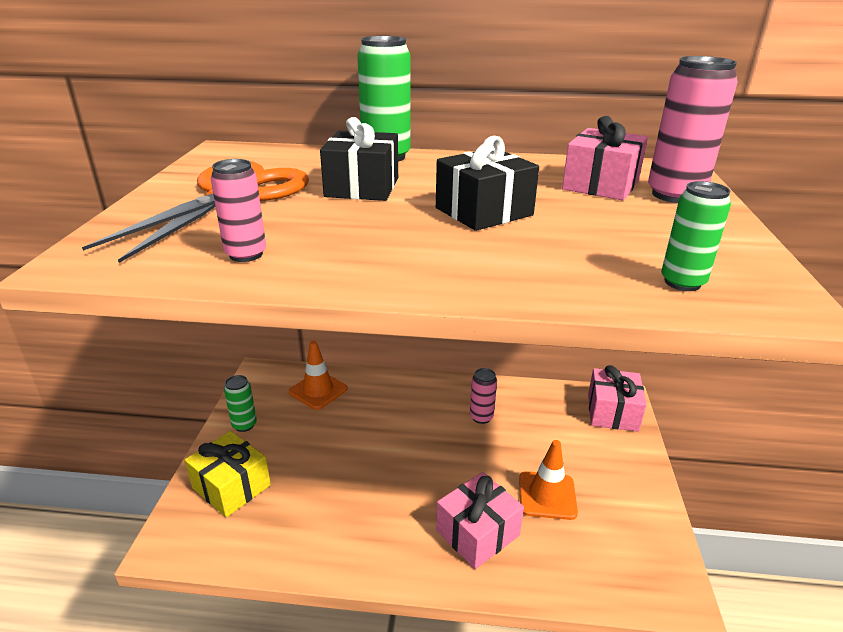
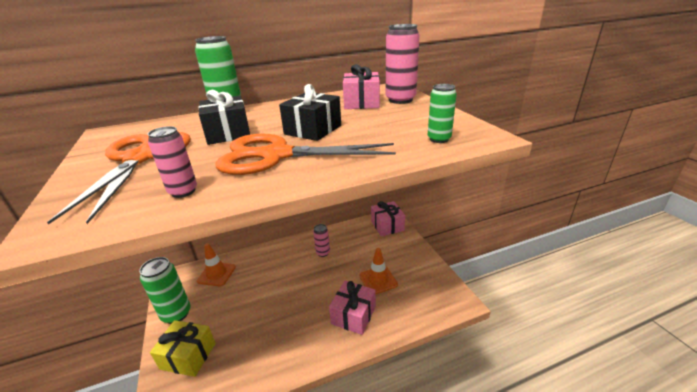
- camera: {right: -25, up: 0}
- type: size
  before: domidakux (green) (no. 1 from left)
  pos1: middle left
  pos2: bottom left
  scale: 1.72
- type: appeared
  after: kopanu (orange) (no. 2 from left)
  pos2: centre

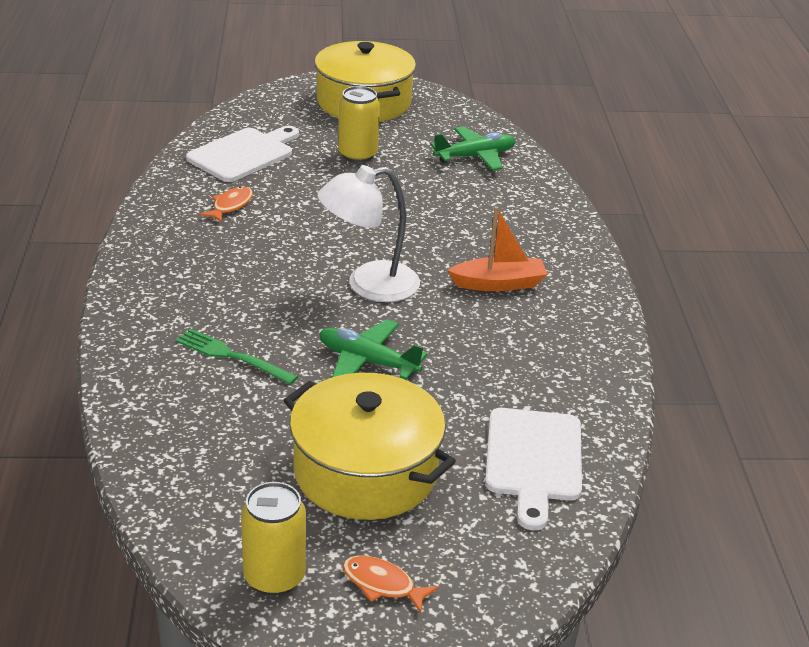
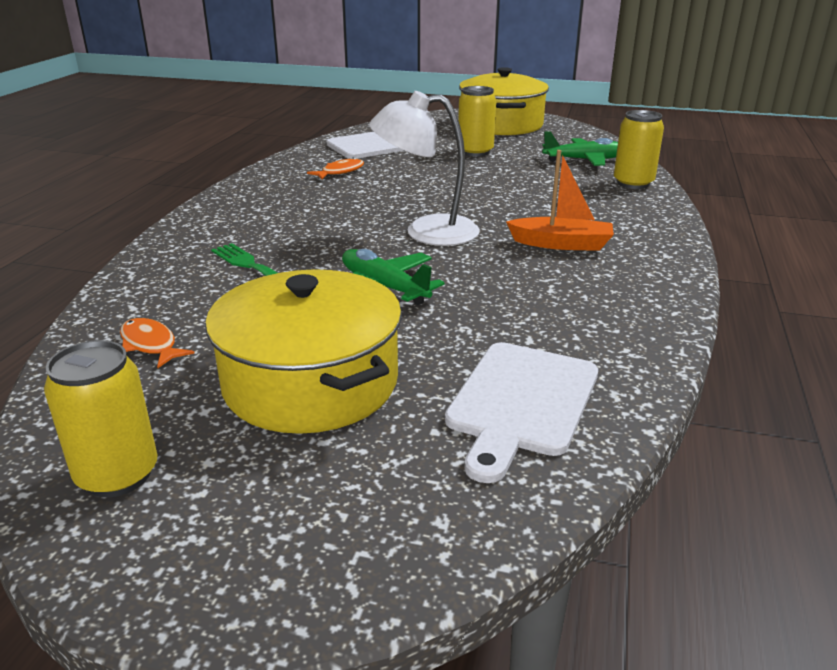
- camera: {right: 20, up: -5}
- type: relocated
  before: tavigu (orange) (no. 2 from left in the first image)
  after: tavigu (orange) (no. 1 from left)
  pos1: bottom centre
  pos2: middle left
- type: appeared
  after: domidakux (yellow) (no. 3 from left)
  pos2: top right

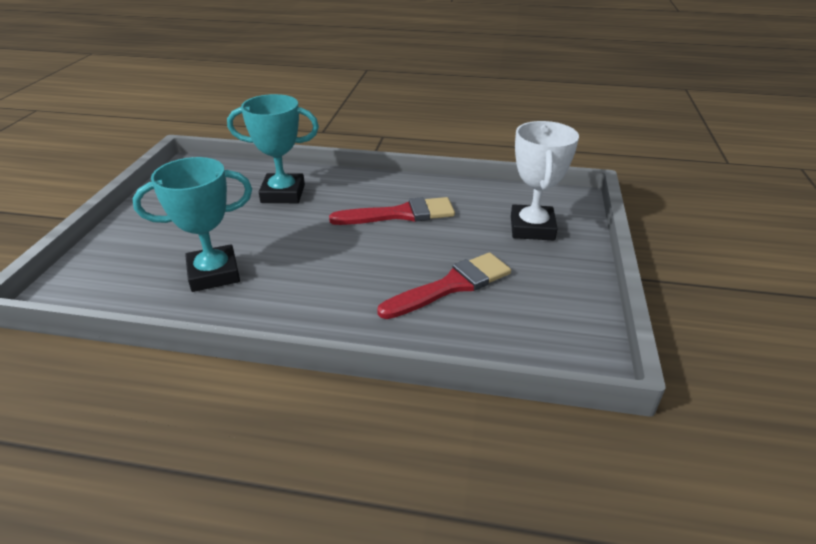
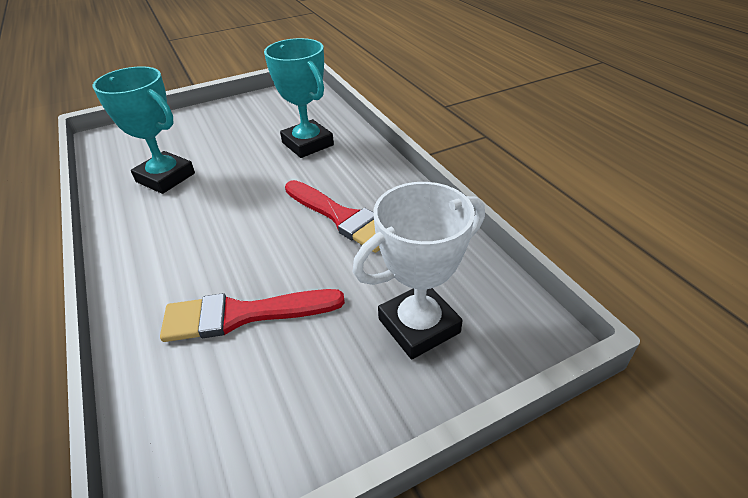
- camera: {right: 55, up: 5}
- type: spun
  before: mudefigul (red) (no. 2 from left in the first image)
  pos1: centre
  pos2: centre
  turn: 150

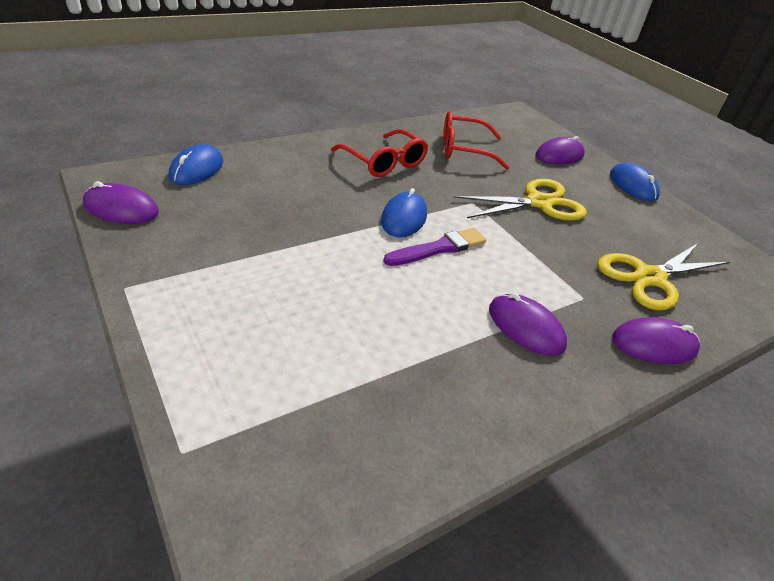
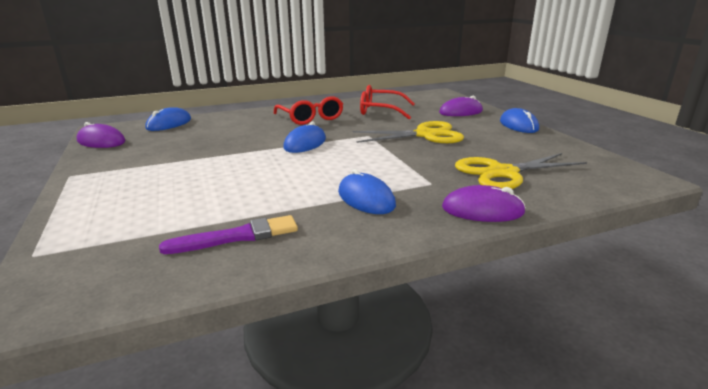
- camera: {right: 15, up: -15}
- type: relocated
  before: mudefigul (purple)
  pos1: centre
  pos2: middle left
- type: colour
  before: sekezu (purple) (no. 2 from left)
  after: sekezu (blue) (no. 3 from left)
  pos1: middle right
  pos2: centre

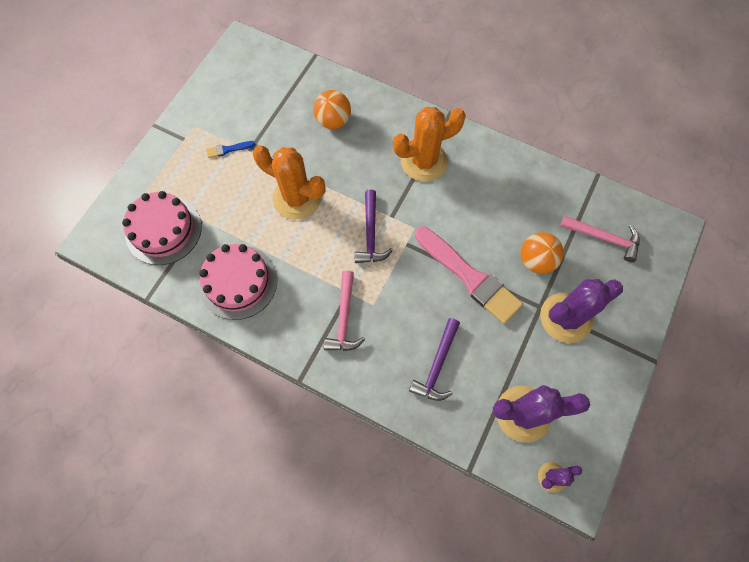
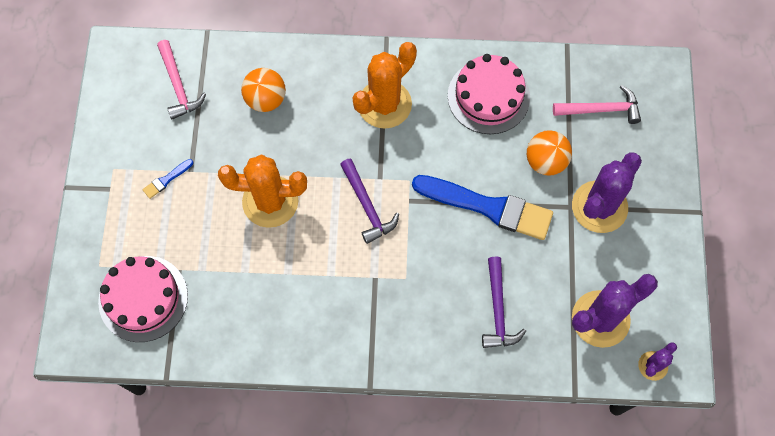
- camera: {right: -25, up: 0}
- type: relocated
  before: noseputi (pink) (no. 1 from left)
  pos1: centre
  pos2: top left
- type: colour
  before: mudefigul (pink)
  after: mudefigul (blue) (no. 2 from left)
  pos1: centre
  pos2: centre
- type: relocated
  before: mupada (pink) (no. 2 from left)
  pos1: middle left
  pos2: top centre

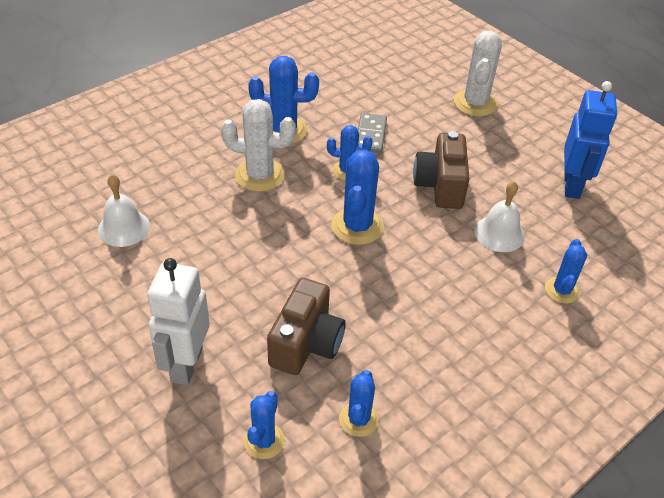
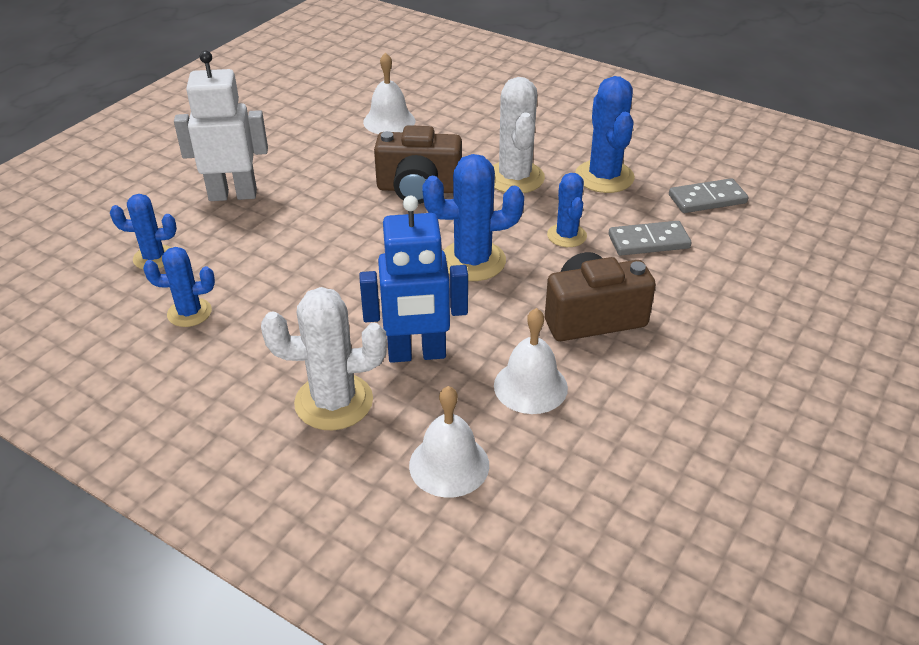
- camera: {right: 75, up: -5}
- type: relocated
  before: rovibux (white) (no. 2 from left in the first image)
  after: rovibux (white) (no. 1 from left)
  pos1: top right
  pos2: centre
- type: relocated
  before: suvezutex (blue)
  pos1: top right
  pos2: centre
- type: relocated
  before: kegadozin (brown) (no. 1 from left)
  pos1: centre
  pos2: top centre
- type: exchanged
  before: rovibux (blue) (no. 6 from left)
  after: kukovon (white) (no. 2 from left)
  pos1: middle right
  pos2: bottom centre
- type: appeared
  after: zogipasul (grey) (no. 2 from left)
  pos2: top right

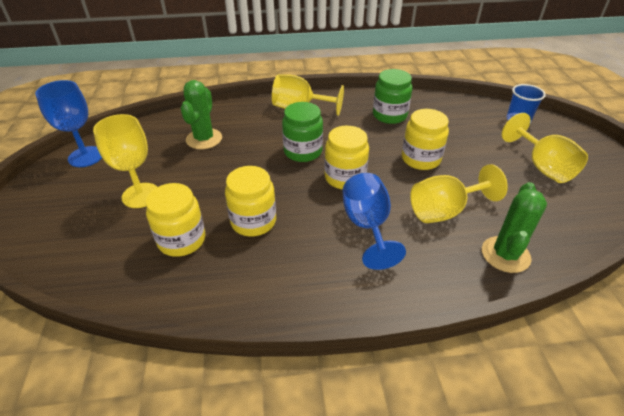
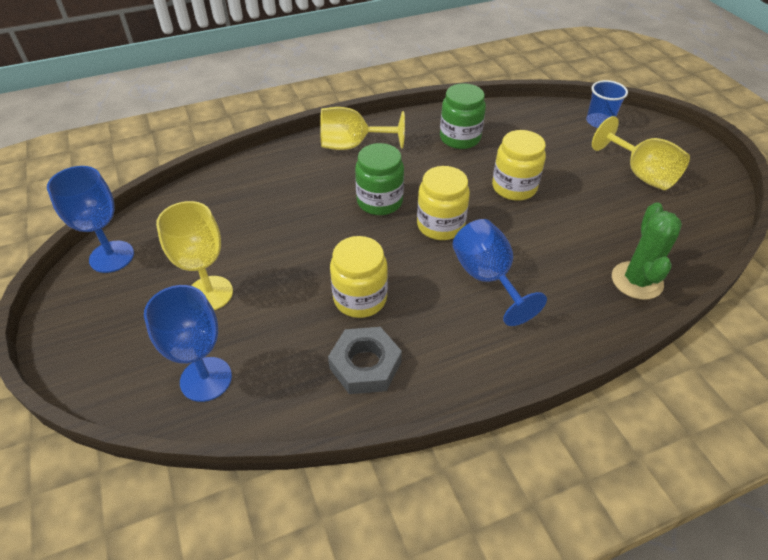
- camera: {right: -15, up: 5}
- type: appeared
  after: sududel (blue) (no. 2 from left)
  pos2: middle left
- type: appeared
  after: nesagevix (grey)
  pos2: centre
- type: missing
  before: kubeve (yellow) (no. 1 from left)
  pos1: middle left
- type: missing
  before: rovibux (green) (no. 1 from left)
  pos1: top left
- type: missing
  before: sududel (yellow) (no. 3 from left)
  pos1: middle right

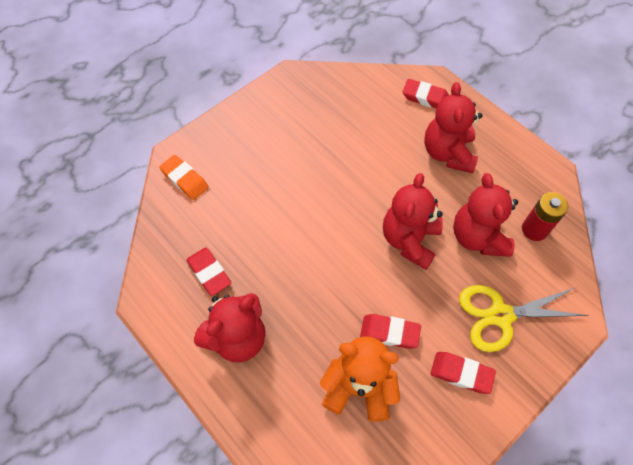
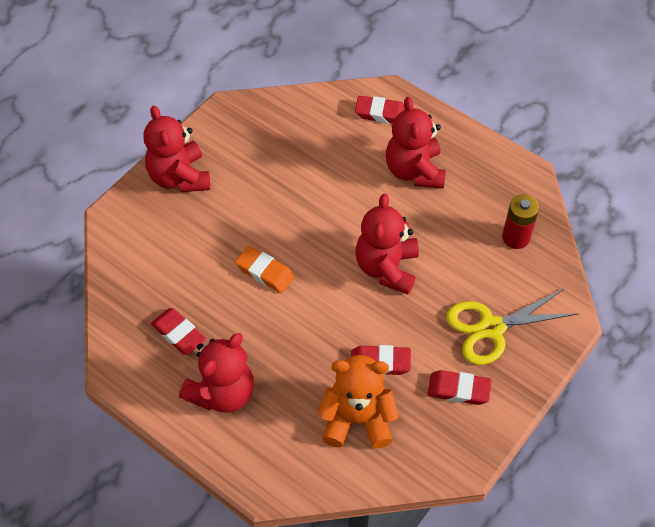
- camera: {right: -10, up: -5}
- type: relocated
  before: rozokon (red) (no. 4 from left in the first image)
  after: rozokon (red) (no. 1 from left)
  pos1: middle right
  pos2: top left
- type: relocated
  before: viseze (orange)
  pos1: middle left
  pos2: centre

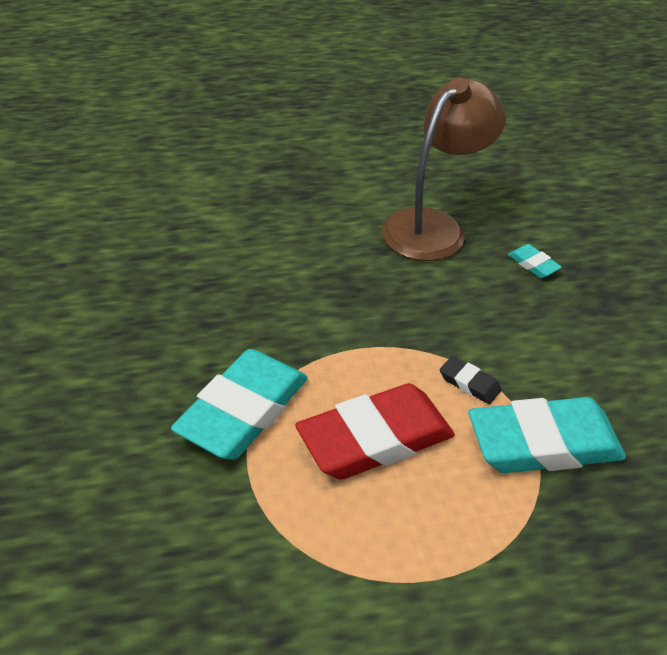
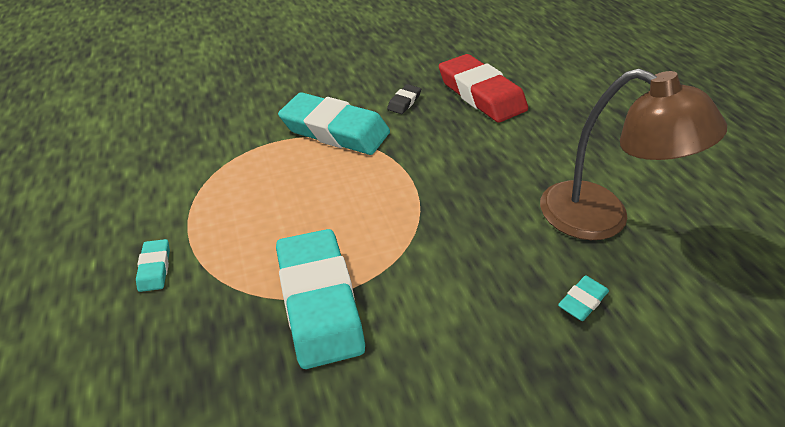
- camera: {right: 85, up: 0}
- type: appeared
  after: viseze (turquoise) (no. 1 from left)
  pos2: middle left
- type: relocated
  before: viseze (black)
  pos1: middle right
  pos2: top centre
- type: relocated
  before: viseze (red)
  pos1: centre
  pos2: top centre

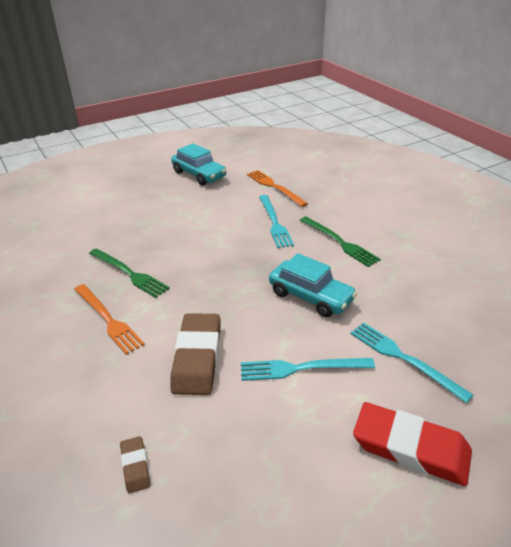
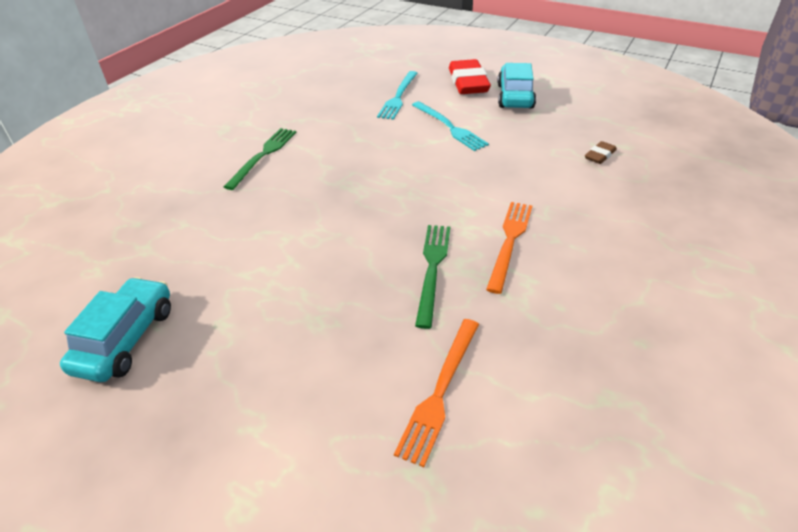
- camera: {right: -120, up: 5}
- type: relocated
  before: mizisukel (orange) (no. 2 from left in the first image)
  after: mizisukel (orange) (no. 1 from left)
  pos1: centre
  pos2: bottom centre
- type: relocated
  before: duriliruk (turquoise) (no. 2 from left)
  pos1: centre
  pos2: top centre
- type: missing
  before: viseze (brown) (no. 2 from left)
  pos1: centre
- type: missing
  before: mizisukel (turquoise) (no. 1 from left)
  pos1: centre

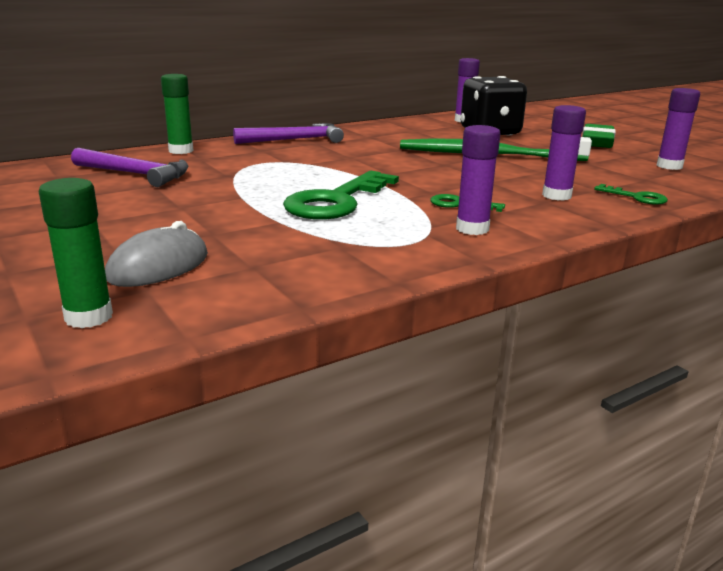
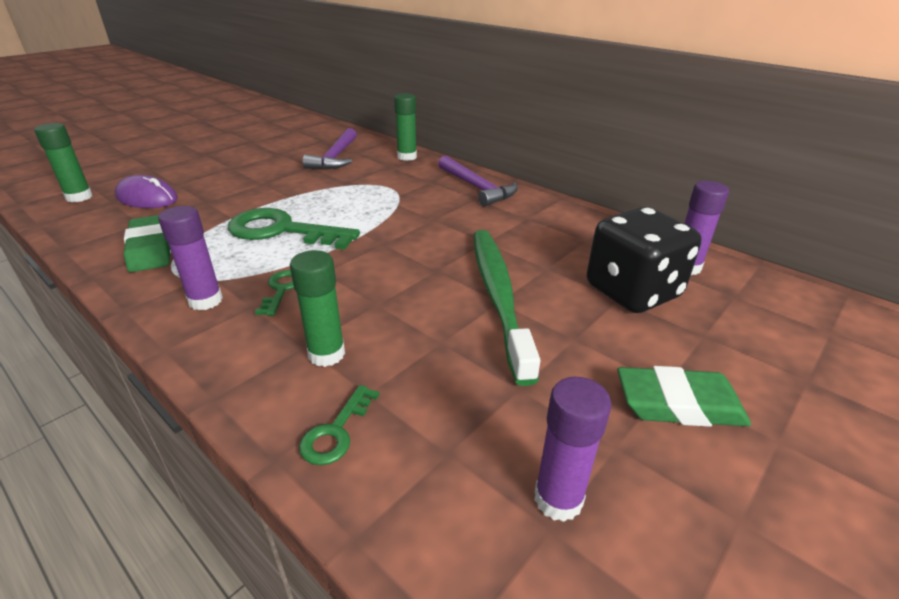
- camera: {right: 75, up: 10}
- type: colour
  before: sekezu (grey)
  after: sekezu (purple)
  pos1: middle left
  pos2: top left
- type: appeared
  after: viseze (green) (no. 1 from left)
  pos2: middle left
- type: colour
  before: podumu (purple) (no. 3 from left)
  after: podumu (green) (no. 2 from left)
  pos1: top right
  pos2: centre

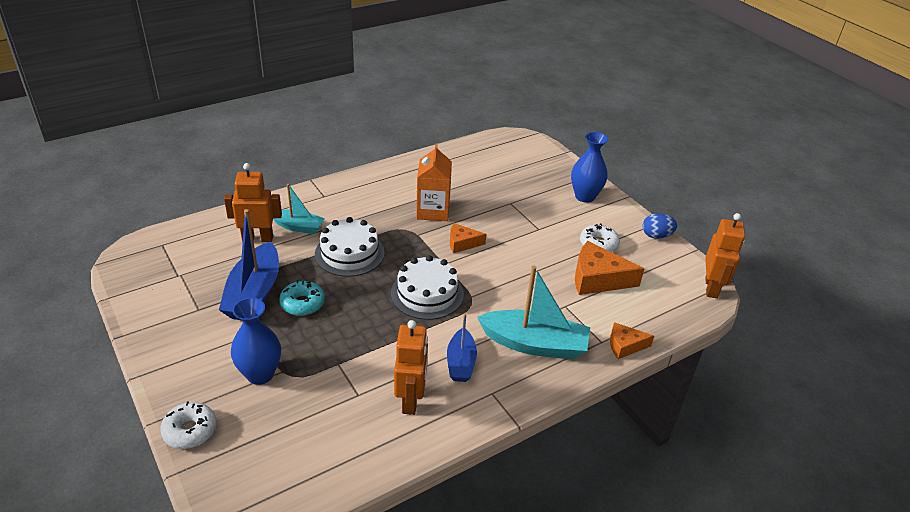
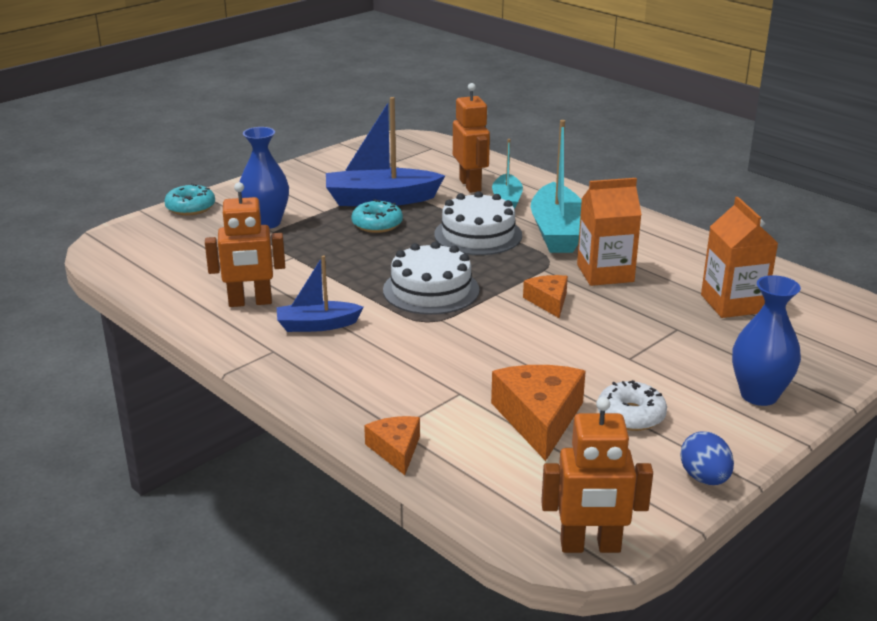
- camera: {right: 80, up: -10}
- type: colour
  before: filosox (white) (no. 1 from left)
  after: filosox (turquoise) (no. 1 from left)
  pos1: bottom left
  pos2: top left
- type: relocated
  before: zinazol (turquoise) (no. 2 from left)
  pos1: centre
  pos2: top centre
- type: appeared
  after: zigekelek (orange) (no. 2 from left)
  pos2: middle right

